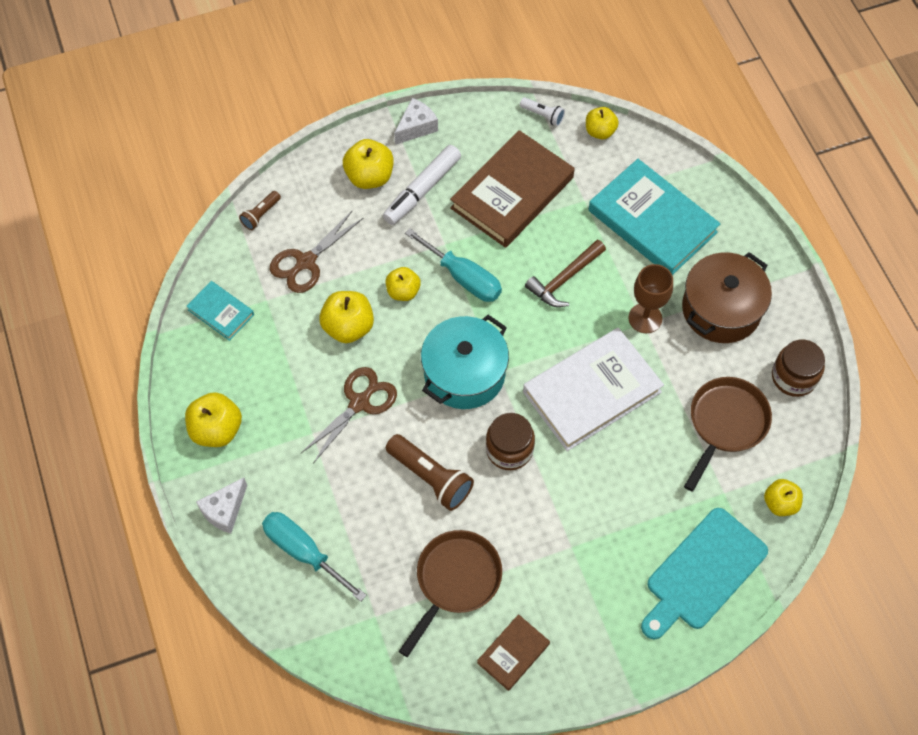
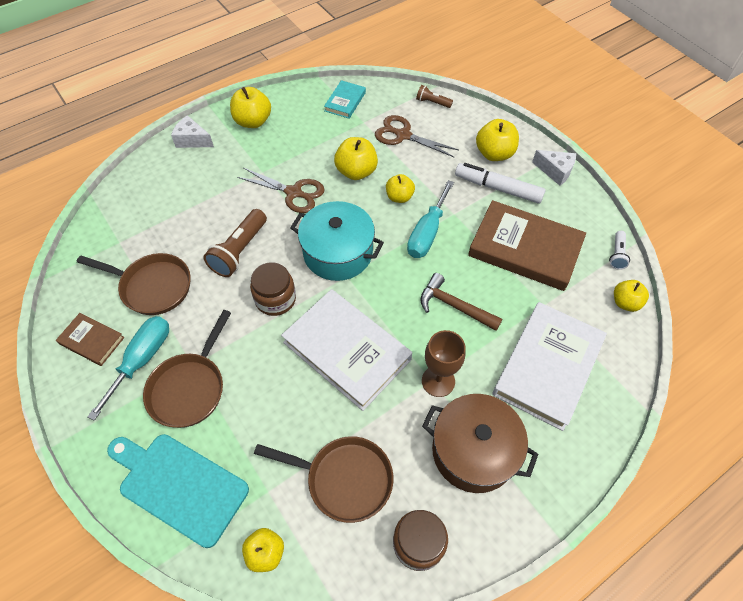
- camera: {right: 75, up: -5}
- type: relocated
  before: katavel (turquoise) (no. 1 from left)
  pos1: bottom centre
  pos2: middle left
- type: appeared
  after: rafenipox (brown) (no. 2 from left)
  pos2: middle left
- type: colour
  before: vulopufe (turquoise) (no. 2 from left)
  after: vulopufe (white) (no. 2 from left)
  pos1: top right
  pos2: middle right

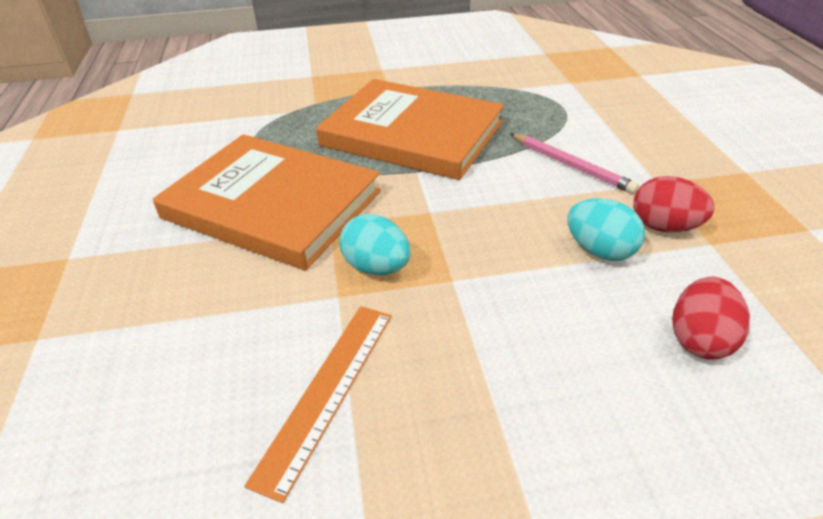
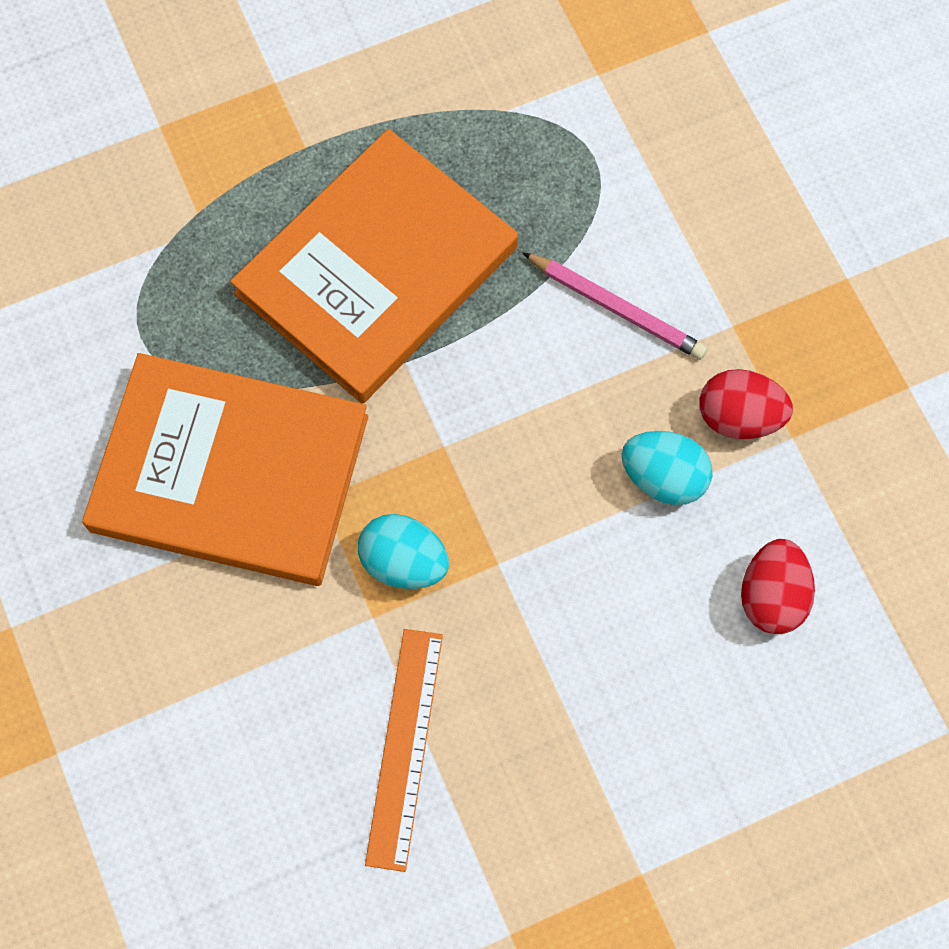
- camera: {right: -15, up: 30}
- type: spun
  before: vulopufe (orange) (no. 2 from left)
  pos1: top centre
  pos2: top centre
  turn: -60

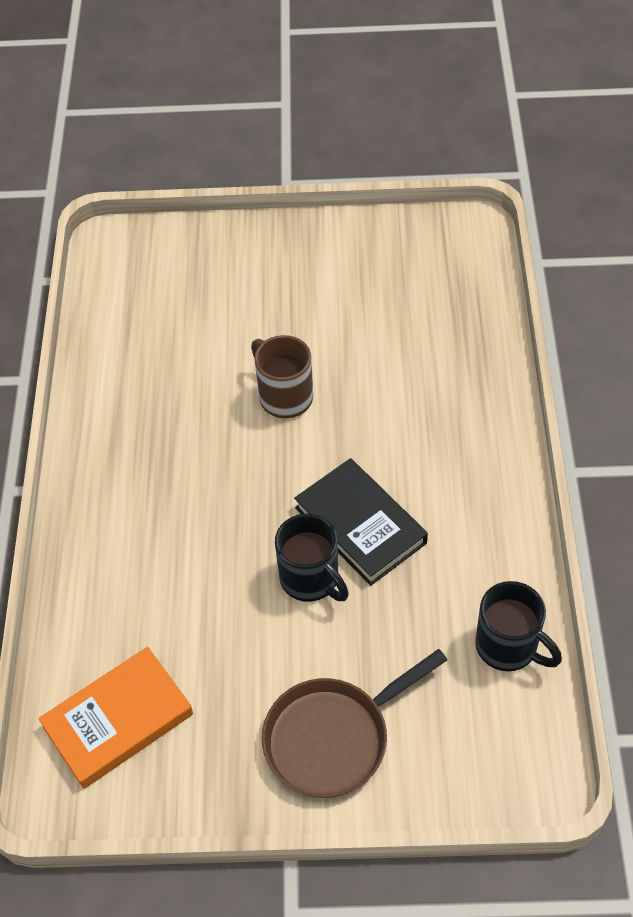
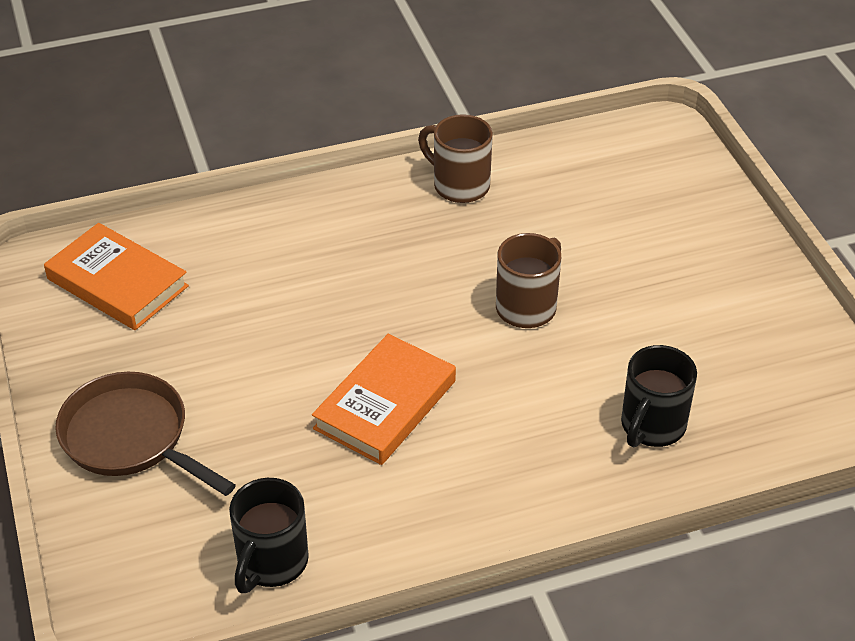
- camera: {right: 70, up: -10}
- type: colour
  before: vulopufe (black)
  after: vulopufe (orange) (no. 2 from left)
  pos1: centre
  pos2: centre
- type: appeared
  after: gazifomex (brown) (no. 1 from left)
  pos2: top centre
- type: relocated
  before: gazifomex (black) (no. 1 from left in the first image)
  after: gazifomex (black) (no. 2 from left)
  pos1: centre
  pos2: middle right

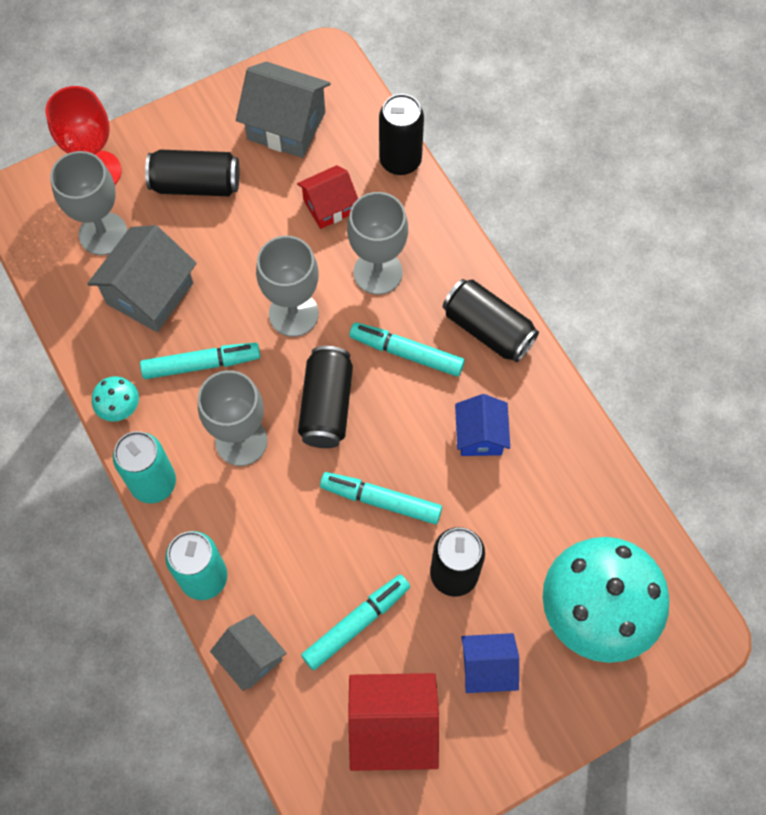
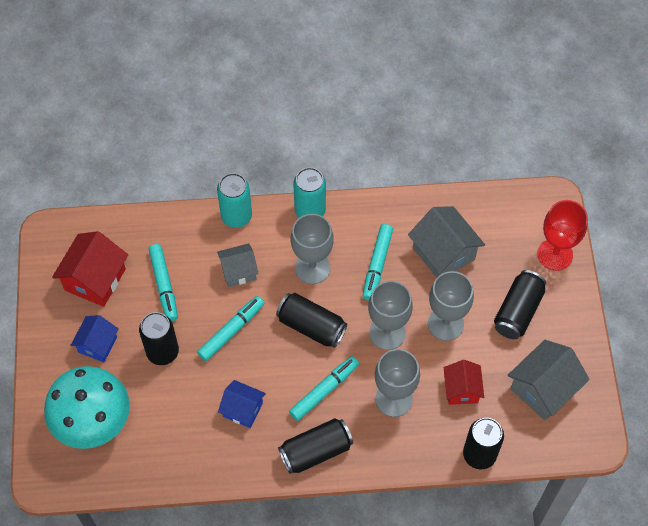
- camera: {right: 115, up: -5}
- type: relocated
  before: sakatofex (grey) (no. 2 from left in the first image)
  after: sakatofex (grey) (no. 1 from left)
  pos1: bottom left
  pos2: centre
- type: relocated
  before: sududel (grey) (no. 1 from left in the first image)
  after: sududel (grey) (no. 4 from left)
  pos1: top left
  pos2: middle right
- type: missing
  before: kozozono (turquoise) (no. 1 from left)
  pos1: middle left

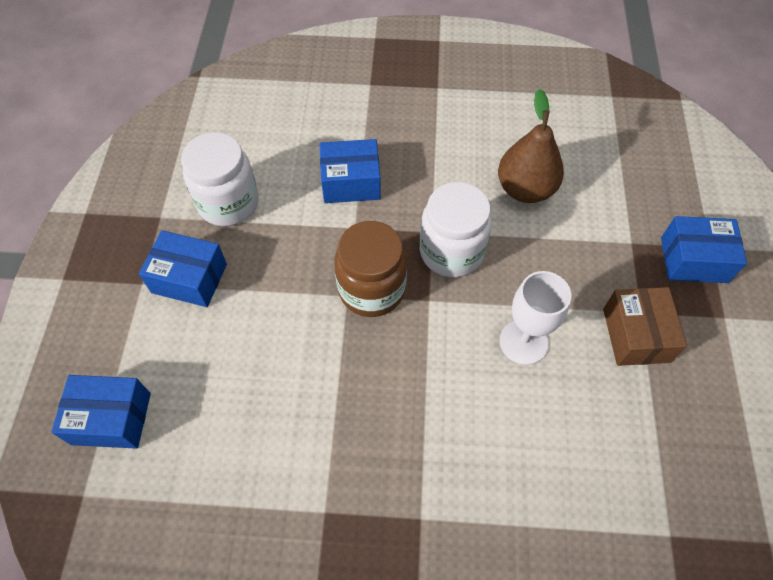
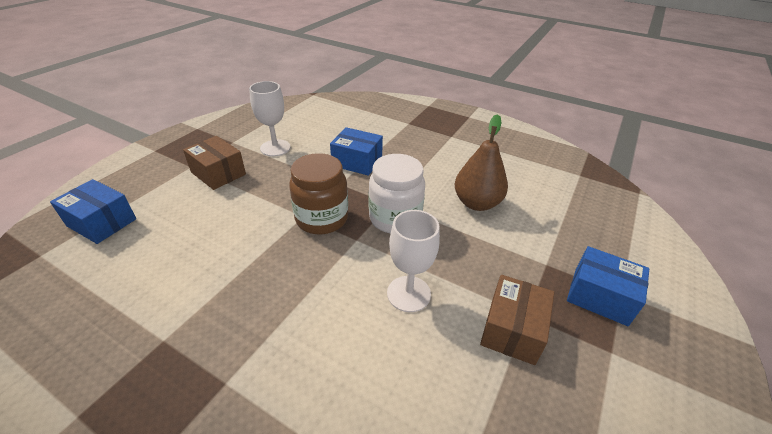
- camera: {right: 25, up: -20}
- type: colour
  before: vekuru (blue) (no. 2 from left)
  after: vekuru (brown) (no. 1 from left)
  pos1: middle left
  pos2: middle left
- type: exchanged
  before: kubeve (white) (no. 1 from left)
  after: sududel (white) (no. 1 from left)
  pos1: top left
  pos2: top centre

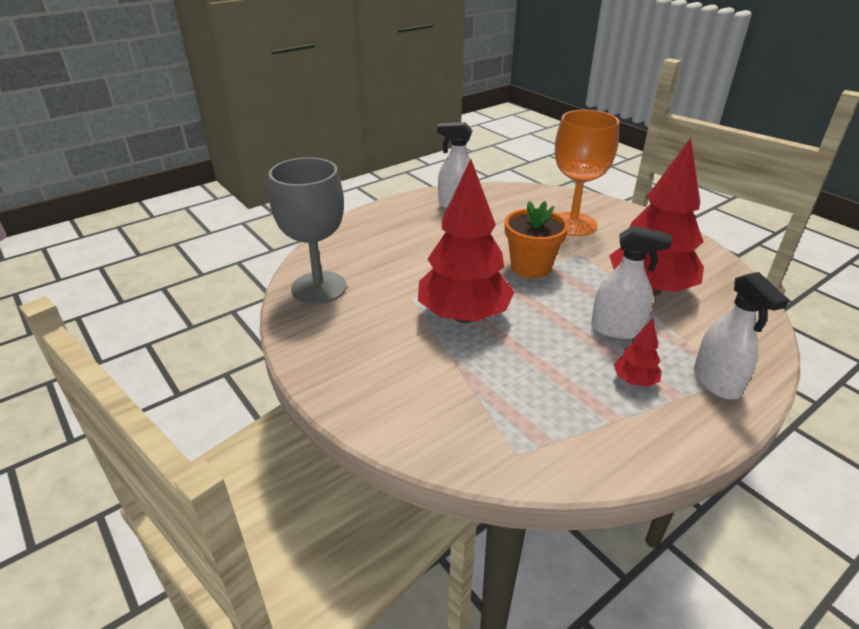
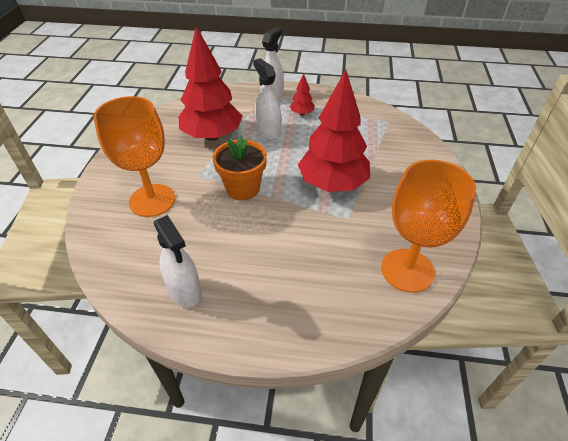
- camera: {right: -135, up: 10}
- type: colour
  before: sududel (grey)
  after: sududel (orange) (no. 2 from left)
  pos1: centre
  pos2: middle right

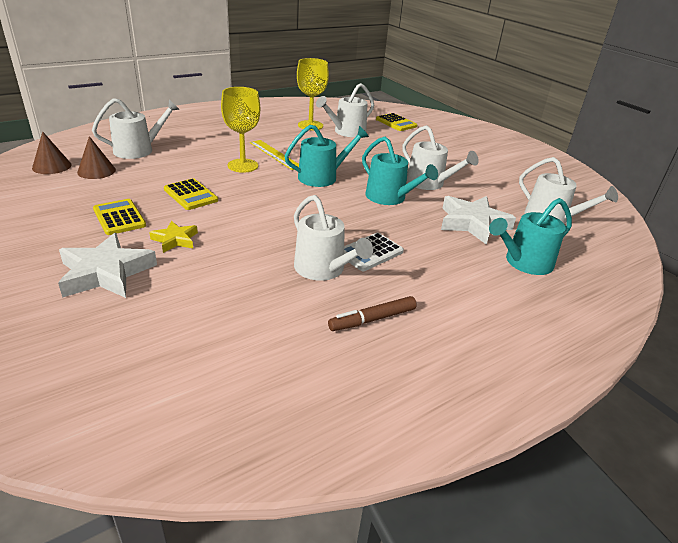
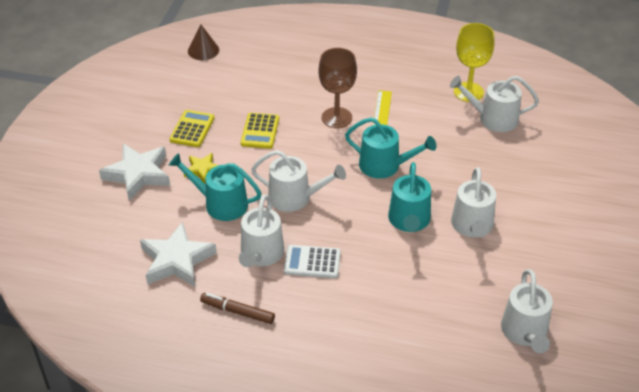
- camera: {right: 50, up: 10}
- type: relocated
  before: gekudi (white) (no. 2 from left)
  pos1: middle right
  pos2: middle left
- type: relocated
  before: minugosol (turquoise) (no. 3 from left in the first image)
  after: minugosol (turquoise) (no. 1 from left)
  pos1: middle right
  pos2: centre
- type: relocated
  before: minugosol (white) (no. 1 from left in the first image)
  after: minugosol (white) (no. 2 from left)
  pos1: top left
  pos2: centre
- type: colour
  before: sududel (yellow) (no. 1 from left)
  after: sududel (brown)
  pos1: top centre
  pos2: top centre
- type: missing
  before: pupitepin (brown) (no. 2 from left)
  pos1: top left
- type: missing
  before: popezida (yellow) (no. 3 from left)
  pos1: top centre

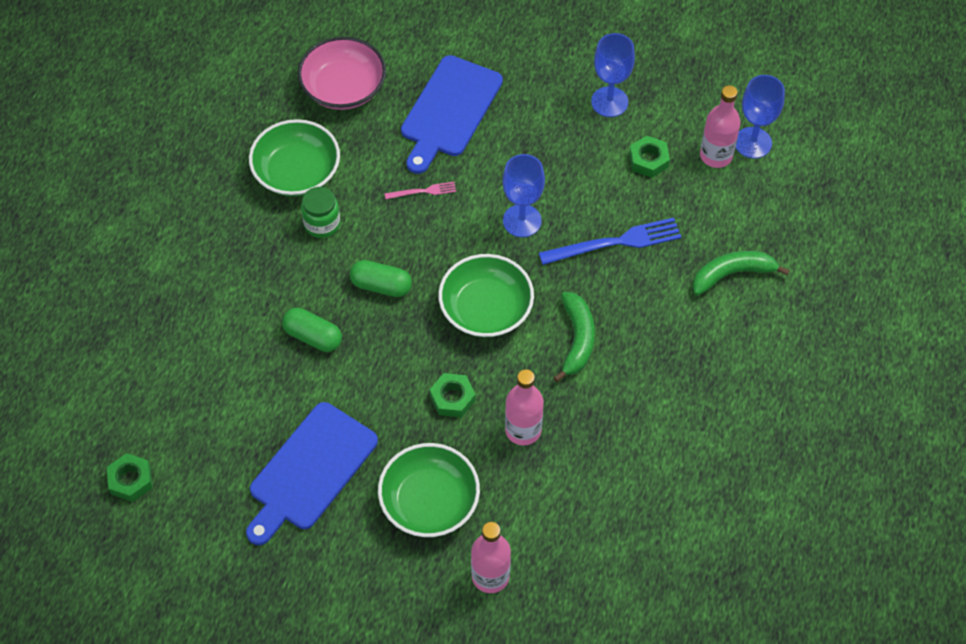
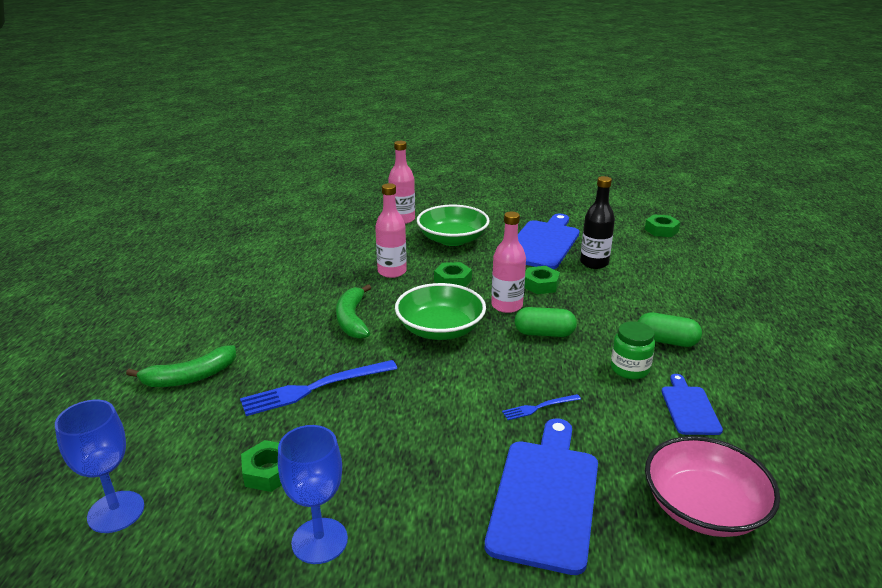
- camera: {right: 170, up: -30}
- type: relocated
  before: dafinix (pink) (no. 3 from left)
  pos1: top right
  pos2: centre
- type: colour
  before: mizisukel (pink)
  after: mizisukel (blue) (no. 2 from left)
  pos1: top centre
  pos2: bottom centre
- type: appeared
  after: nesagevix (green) (no. 3 from left)
  pos2: centre
- type: appeared
  after: dafinix (black)
  pos2: middle right
- type: relocated
  before: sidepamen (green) (no. 1 from left in the first image)
  after: sidepamen (green) (no. 2 from left)
  pos1: middle left
  pos2: middle right
- type: exchanged
  before: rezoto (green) (no. 1 from left)
  after: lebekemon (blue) (no. 3 from left)
  pos1: top left
  pos2: bottom right
- type: missing
  before: sududel (blue) (no. 1 from left)
  pos1: top centre

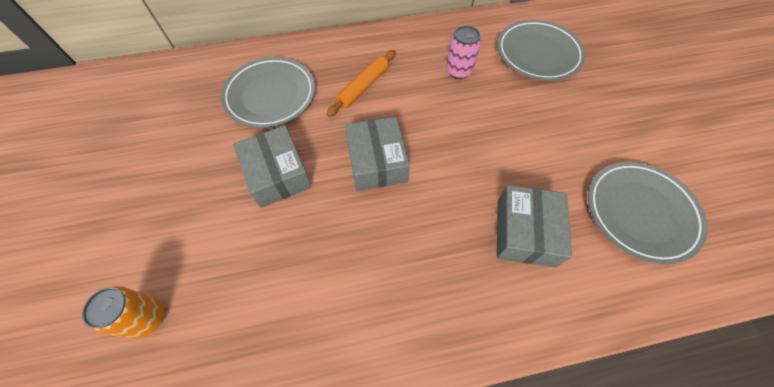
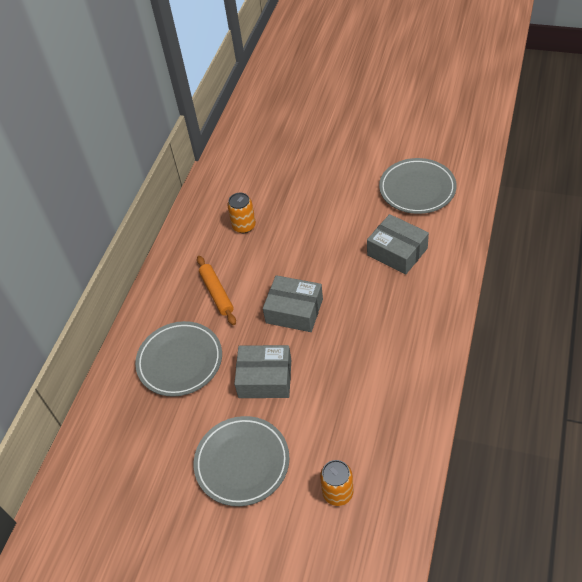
- camera: {right: -55, up: -10}
- type: relocated
  before: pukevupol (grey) (no. 2 from left)
  pos1: top right
  pos2: bottom centre
- type: colour
  before: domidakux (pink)
  after: domidakux (orange) (no. 1 from left)
  pos1: top centre
  pos2: centre

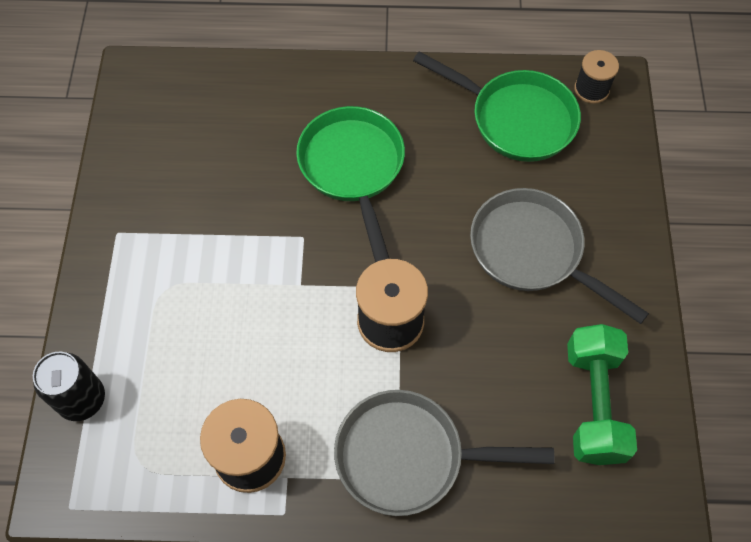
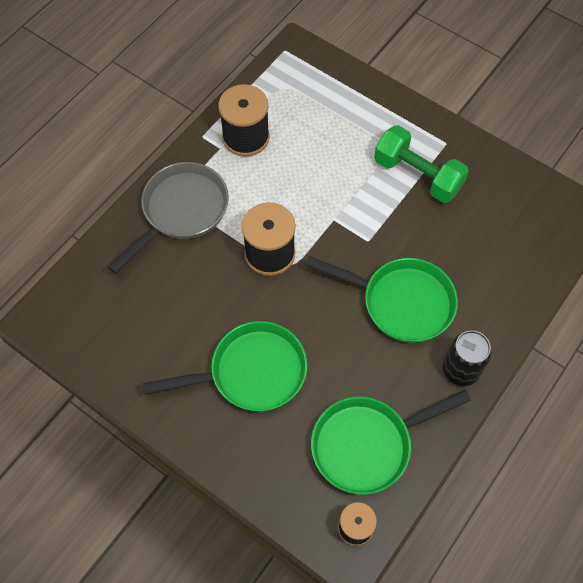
- camera: {right: 125, up: 0}
- type: colour
  before: rafenipox (grey) (no. 2 from left)
  after: rafenipox (green) (no. 1 from left)
  pos1: middle right
  pos2: centre
- type: relocated
  before: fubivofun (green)
  pos1: bottom right
  pos2: top right
- type: relocated
  before: domidakux (black)
  pos1: bottom left
  pos2: middle right

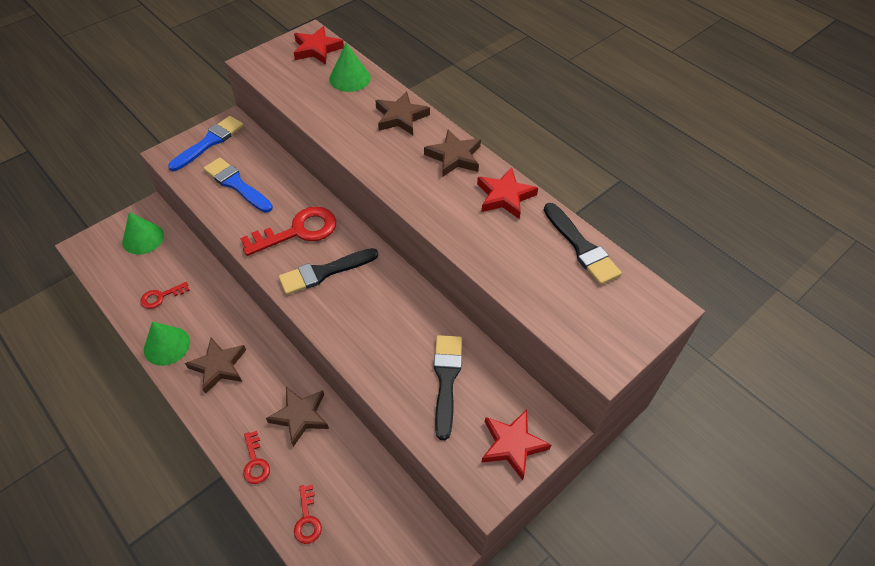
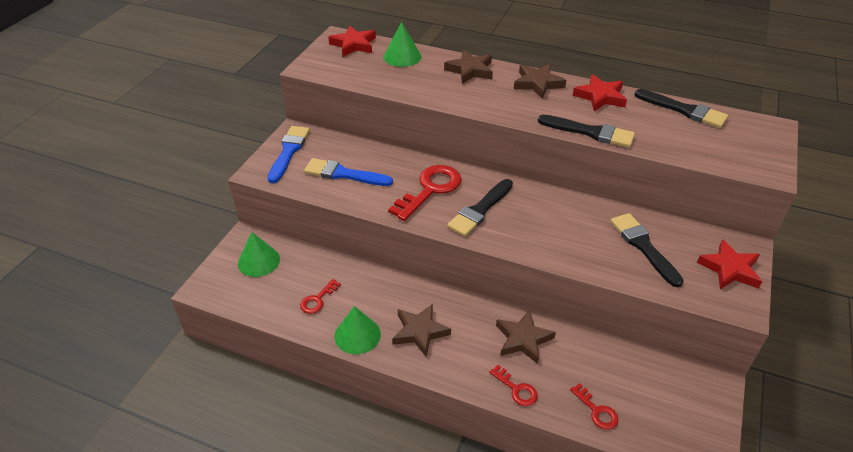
- camera: {right: -25, up: -10}
- type: appeared
  after: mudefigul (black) (no. 2 from left)
  pos2: top right

